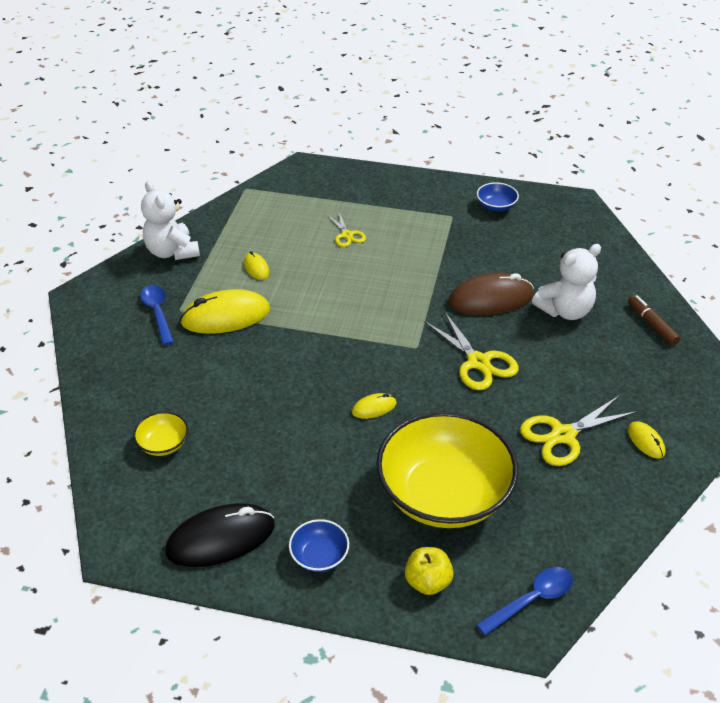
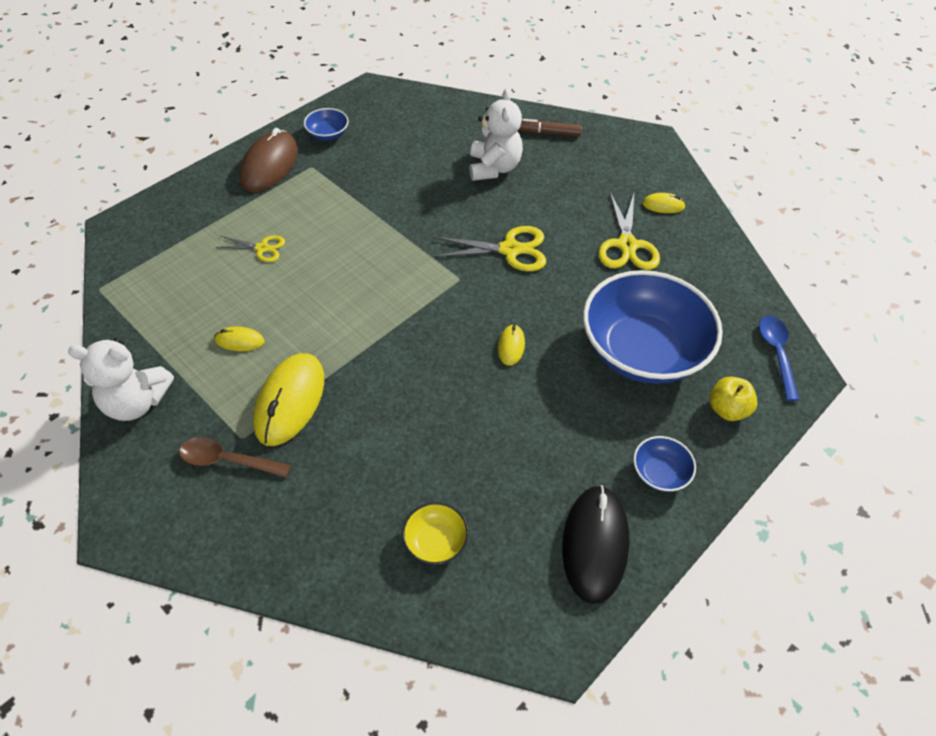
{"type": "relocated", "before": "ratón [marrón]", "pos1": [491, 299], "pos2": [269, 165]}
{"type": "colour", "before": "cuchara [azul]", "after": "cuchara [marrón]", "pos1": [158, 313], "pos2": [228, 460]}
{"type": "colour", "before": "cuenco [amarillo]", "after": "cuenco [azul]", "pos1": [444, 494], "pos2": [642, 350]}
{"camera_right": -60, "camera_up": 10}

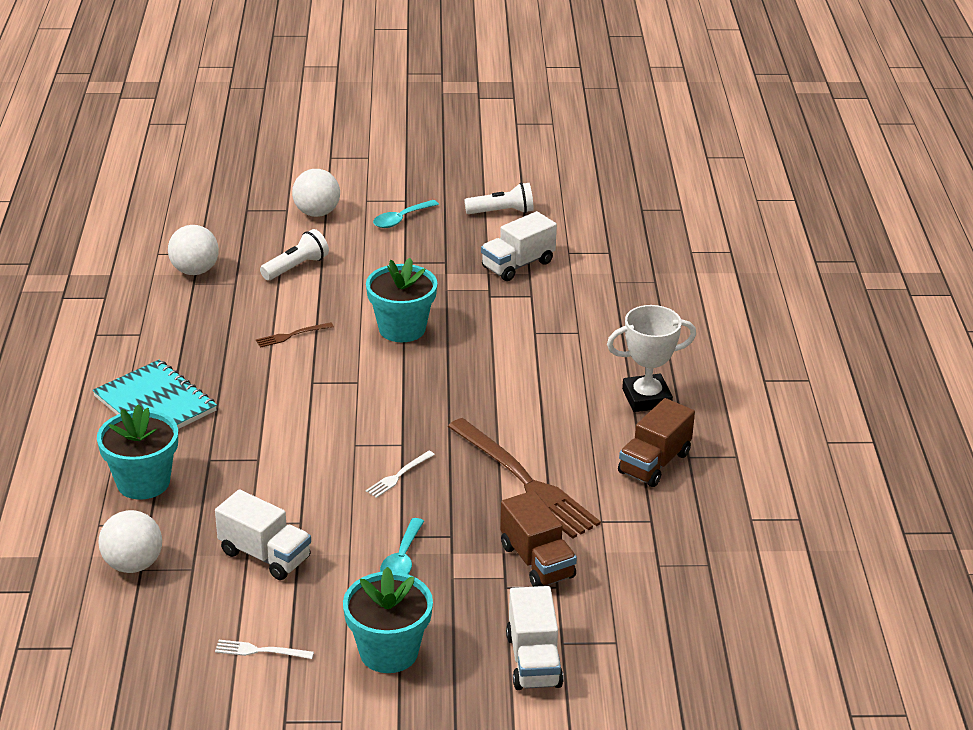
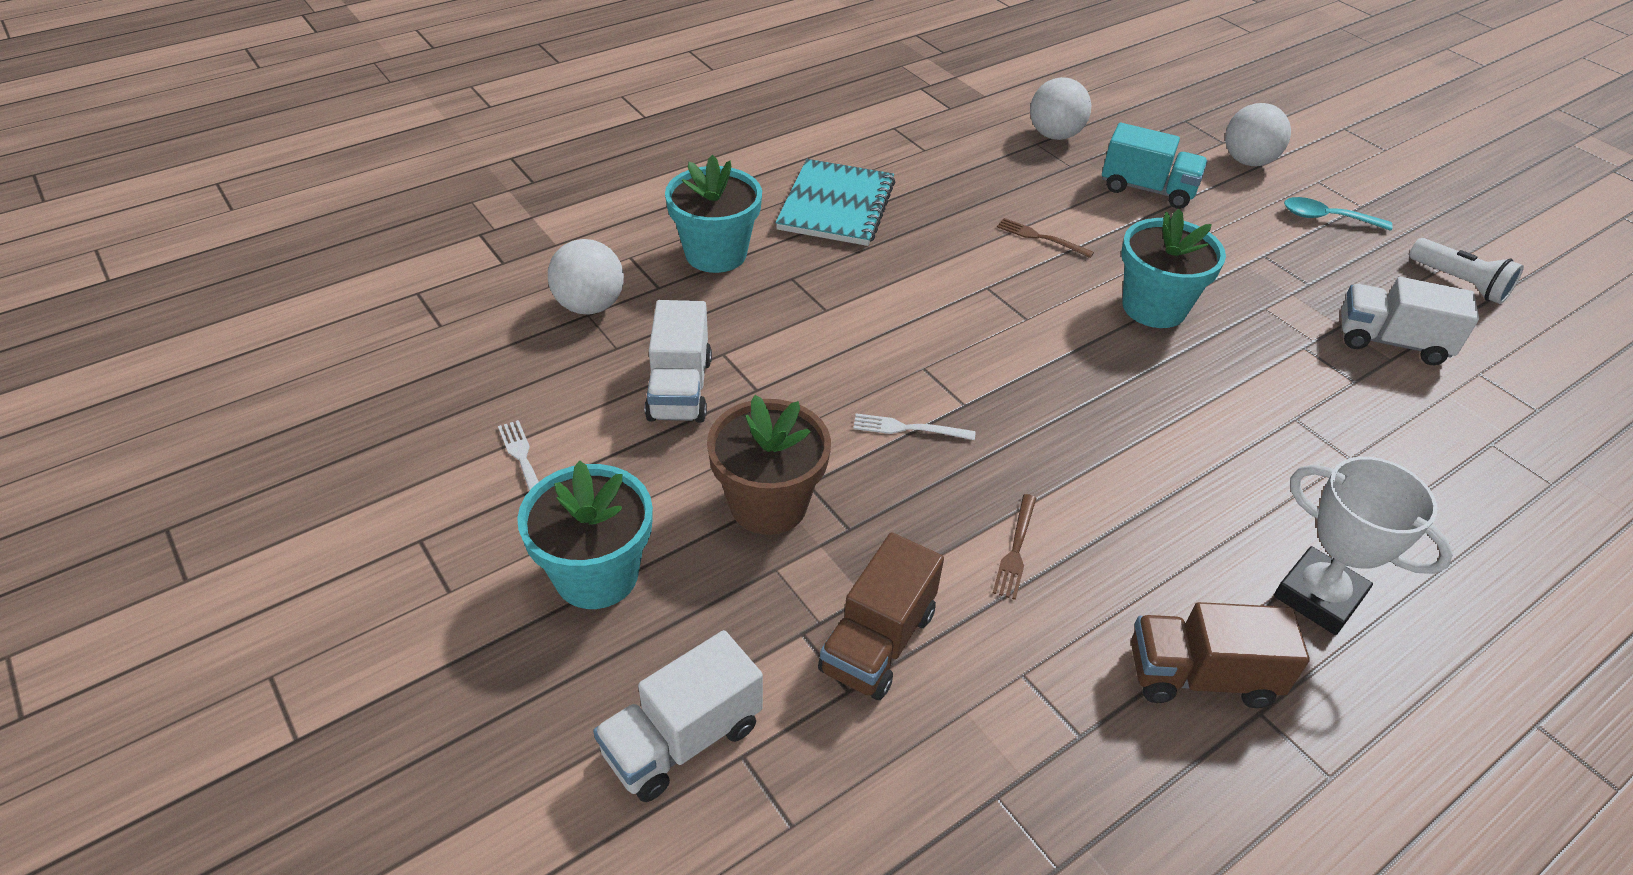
{"type": "exchanged", "before": "lámpara de mano [blanco]", "after": "camión [turquesa]", "pos1": [296, 267], "pos2": [1147, 189]}
{"type": "size", "before": "tenedor [marrón]", "pos1": [524, 481], "pos2": [1015, 549], "scale": 0.42}
{"type": "exchanged", "before": "cuchara [turquesa]", "after": "maceta [marrón]", "pos1": [402, 559], "pos2": [768, 504]}
{"camera_right": 55, "camera_up": 10}

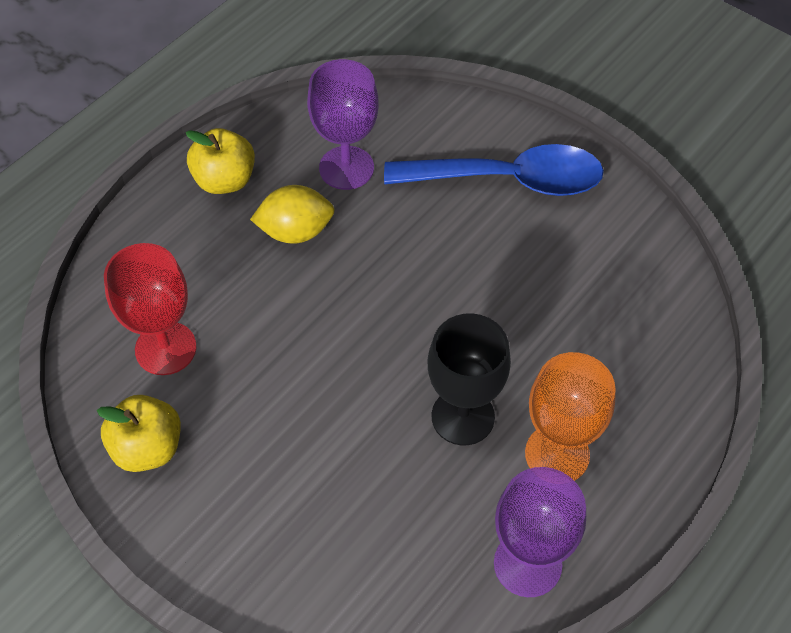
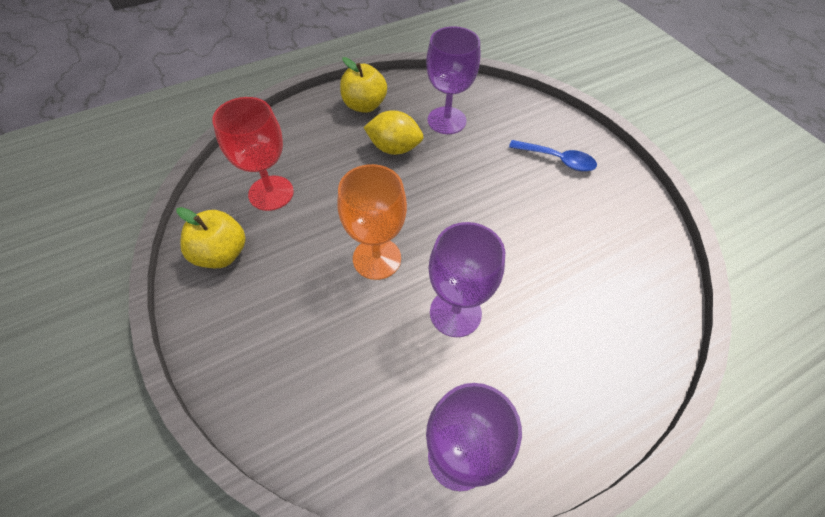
{"type": "size", "before": "cuchara [azul]", "pos1": [509, 180], "pos2": [557, 160], "scale": 0.54}
{"type": "colour", "before": "copa [negro]", "after": "copa [morado]", "pos1": [463, 416], "pos2": [455, 313]}
{"type": "relocated", "before": "copa [naranja]", "pos1": [557, 454], "pos2": [377, 258]}
{"camera_right": 20, "camera_up": 0}

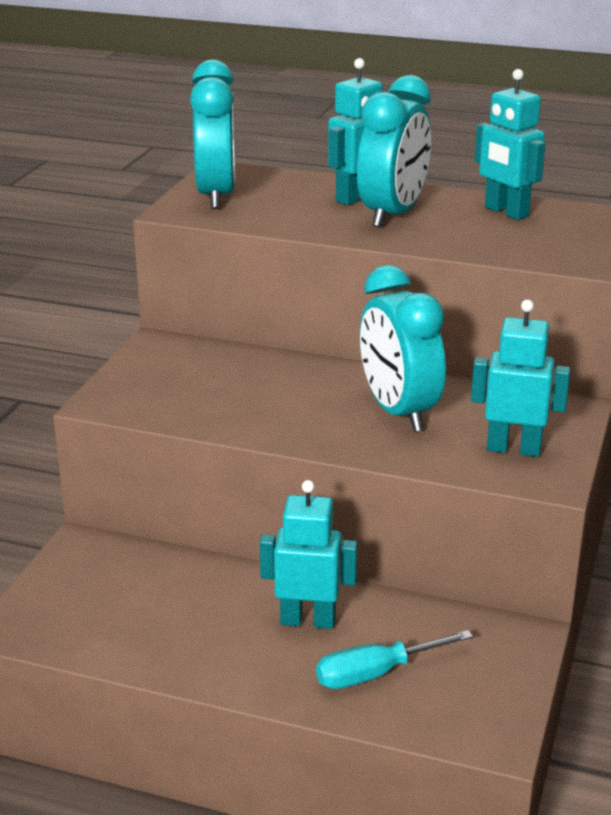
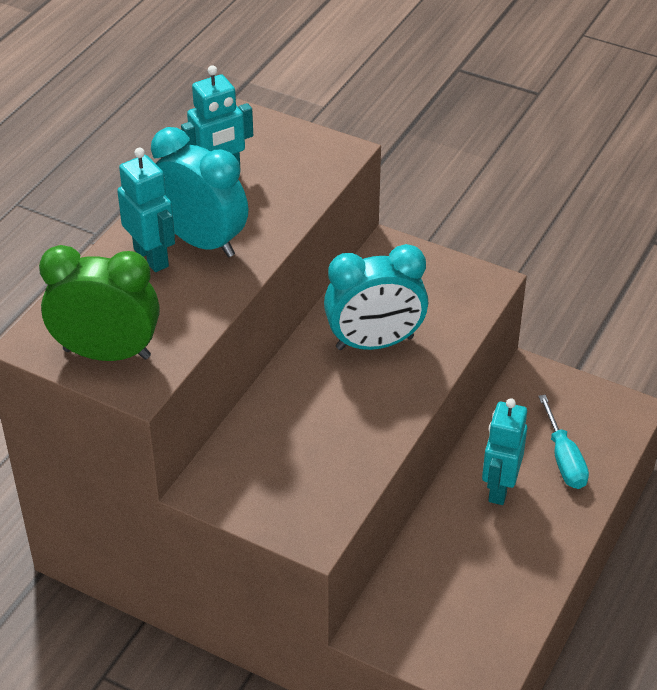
{"type": "colour", "before": "despertador [turquesa]", "after": "despertador [verde]", "pos1": [216, 195], "pos2": [107, 353]}
{"type": "missing", "before": "robot [turquesa]", "pos1": [513, 449]}
{"camera_right": -80, "camera_up": 15}

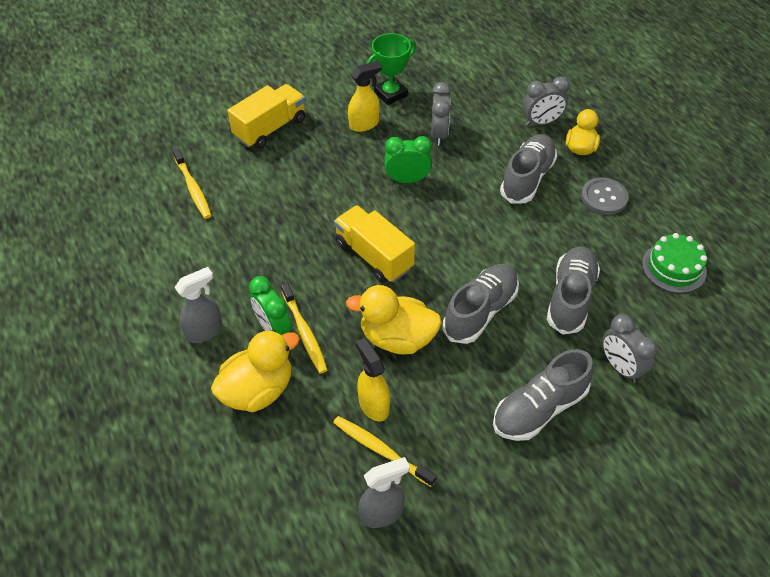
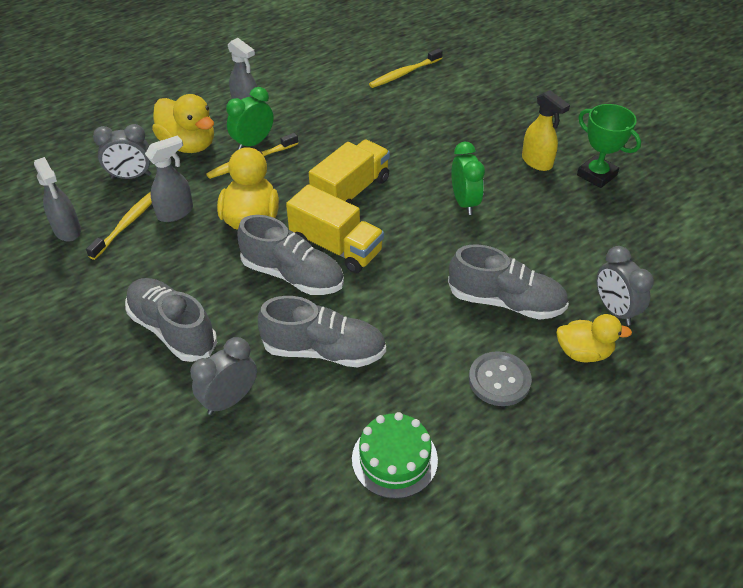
{"type": "relocated", "before": "despertador [gris]", "pos1": [439, 134], "pos2": [131, 176]}
{"type": "relocated", "before": "camión [amarillo]", "pos1": [270, 128], "pos2": [336, 247]}
{"type": "colour", "before": "pulverizador [amarillo]", "after": "pulverizador [gris]", "pos1": [373, 404], "pos2": [176, 212]}
{"camera_right": 80, "camera_up": -5}

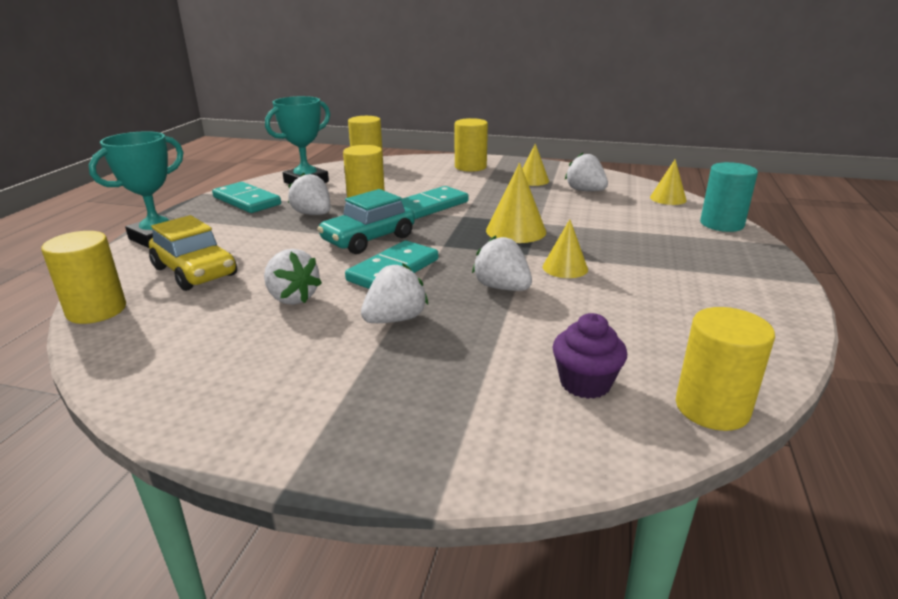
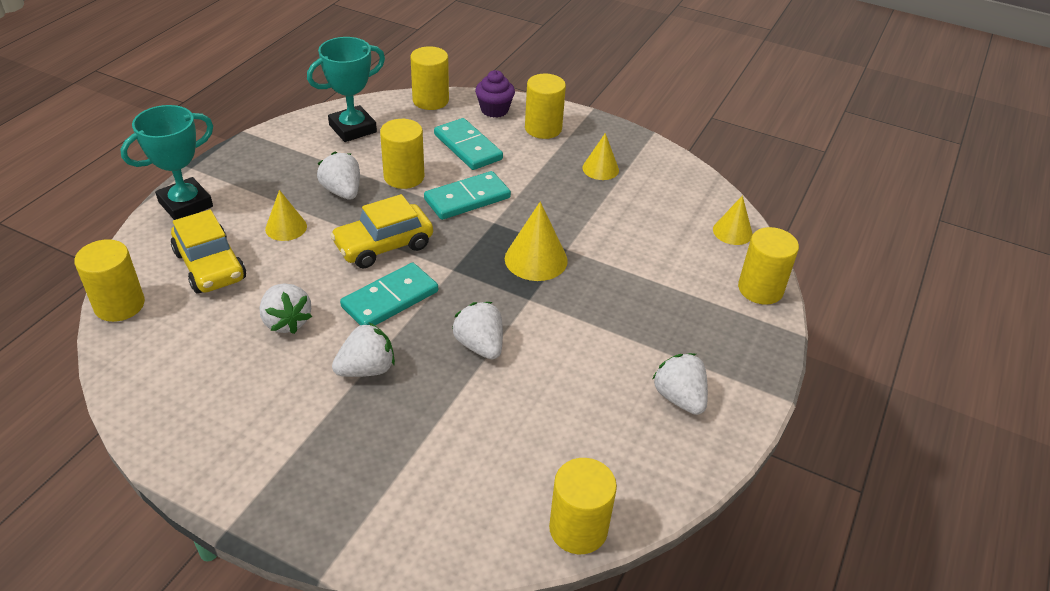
{"type": "relocated", "before": "fresa [blanco]", "pos1": [585, 191], "pos2": [679, 398]}
{"type": "colour", "before": "cilindro [turquesa]", "after": "cilindro [amarillo]", "pos1": [721, 224], "pos2": [760, 289]}
{"type": "relocated", "before": "ficha de dominó [turquesa]", "pos1": [246, 201], "pos2": [467, 147]}
{"type": "colour", "before": "coche [turquesa]", "after": "coche [amarillo]", "pos1": [368, 239], "pos2": [383, 245]}
{"type": "relocated", "before": "cono [amarillo]", "pos1": [565, 268], "pos2": [286, 227]}
{"type": "relocated", "before": "magdalena [morado]", "pos1": [585, 383], "pos2": [494, 110]}
{"camera_right": 10, "camera_up": 15}

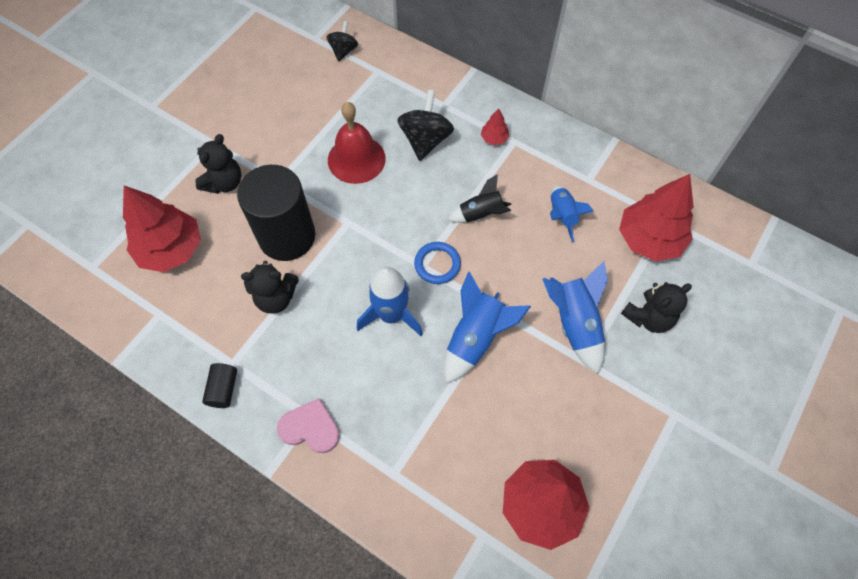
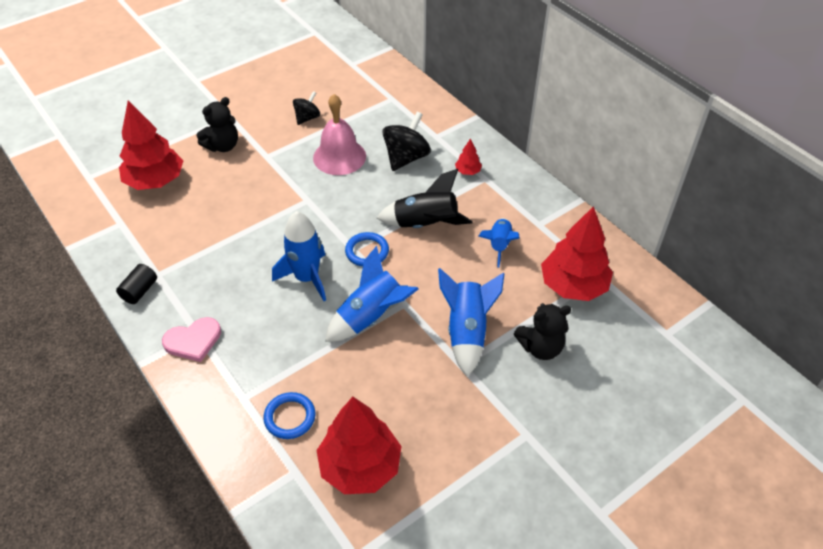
{"type": "relocated", "before": "peonza [negro]", "pos1": [343, 51], "pos2": [307, 118]}
{"type": "colour", "before": "campana [rojo]", "after": "campana [rosa]", "pos1": [356, 159], "pos2": [339, 157]}
{"type": "missing", "before": "cilindro [negro]", "pos1": [287, 236]}
{"type": "size", "before": "cohete [negro]", "pos1": [480, 214], "pos2": [425, 225], "scale": 1.52}
{"type": "missing", "before": "osito [negro]", "pos1": [276, 298]}
{"type": "spun", "before": "corazón [rosa]", "pos1": [310, 428], "pos2": [193, 341], "turn": 120}
{"type": "appeared", "after": "anillo [azul]", "pos2": [290, 417]}
{"camera_right": 20, "camera_up": -15}

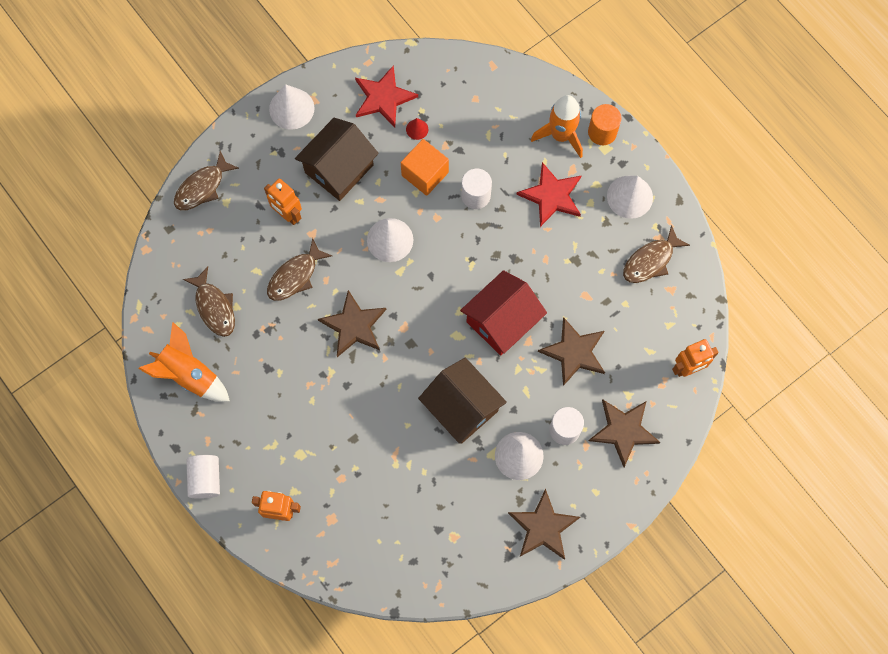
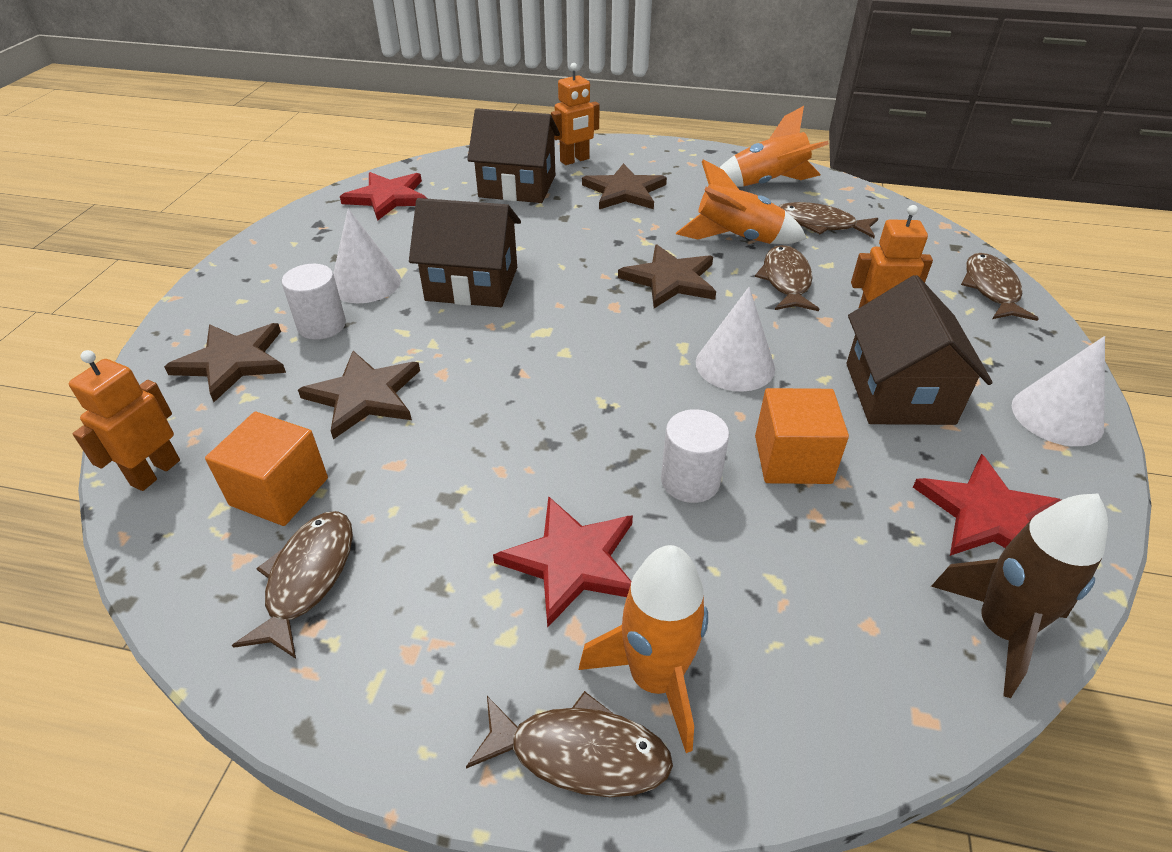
{"type": "exchanged", "before": "cilindro [naranja]", "after": "pez [marrón]", "pos1": [602, 132], "pos2": [580, 753]}
{"type": "missing", "before": "cono [rojo]", "pos1": [417, 129]}
{"type": "missing", "before": "cono [blanco]", "pos1": [629, 196]}
{"type": "missing", "before": "casa [rojo]", "pos1": [502, 321]}
{"type": "missing", "before": "cilindro [blanco]", "pos1": [206, 479]}
{"type": "relocated", "before": "estrella [marrón]", "pos1": [543, 527], "pos2": [624, 191]}
{"type": "appeared", "after": "casa [marrón]", "pos2": [517, 186]}
{"type": "appeared", "after": "cohete [naranja]", "pos2": [736, 238]}
{"type": "appeared", "after": "estrella [rojo]", "pos2": [388, 198]}
{"type": "appeared", "after": "cubo [naranja]", "pos2": [279, 491]}
{"type": "appeared", "after": "cohete [marrón]", "pos2": [1000, 630]}
{"camera_right": 140, "camera_up": -30}

